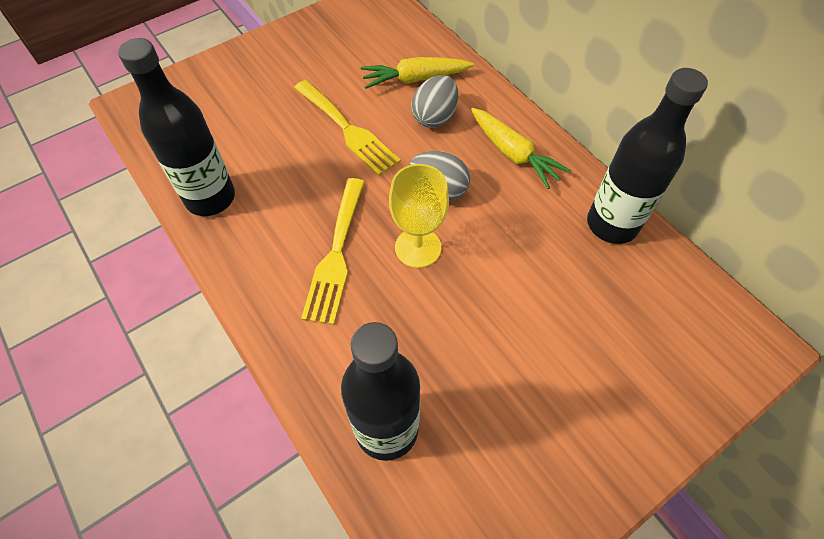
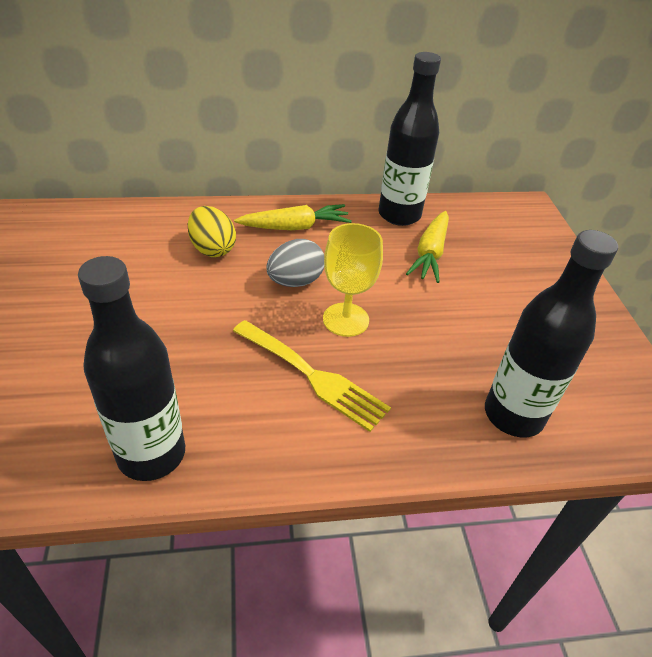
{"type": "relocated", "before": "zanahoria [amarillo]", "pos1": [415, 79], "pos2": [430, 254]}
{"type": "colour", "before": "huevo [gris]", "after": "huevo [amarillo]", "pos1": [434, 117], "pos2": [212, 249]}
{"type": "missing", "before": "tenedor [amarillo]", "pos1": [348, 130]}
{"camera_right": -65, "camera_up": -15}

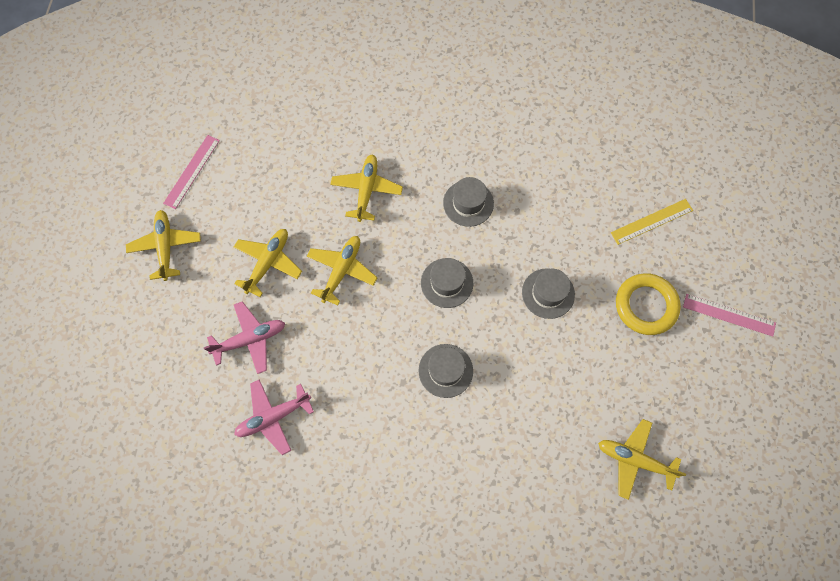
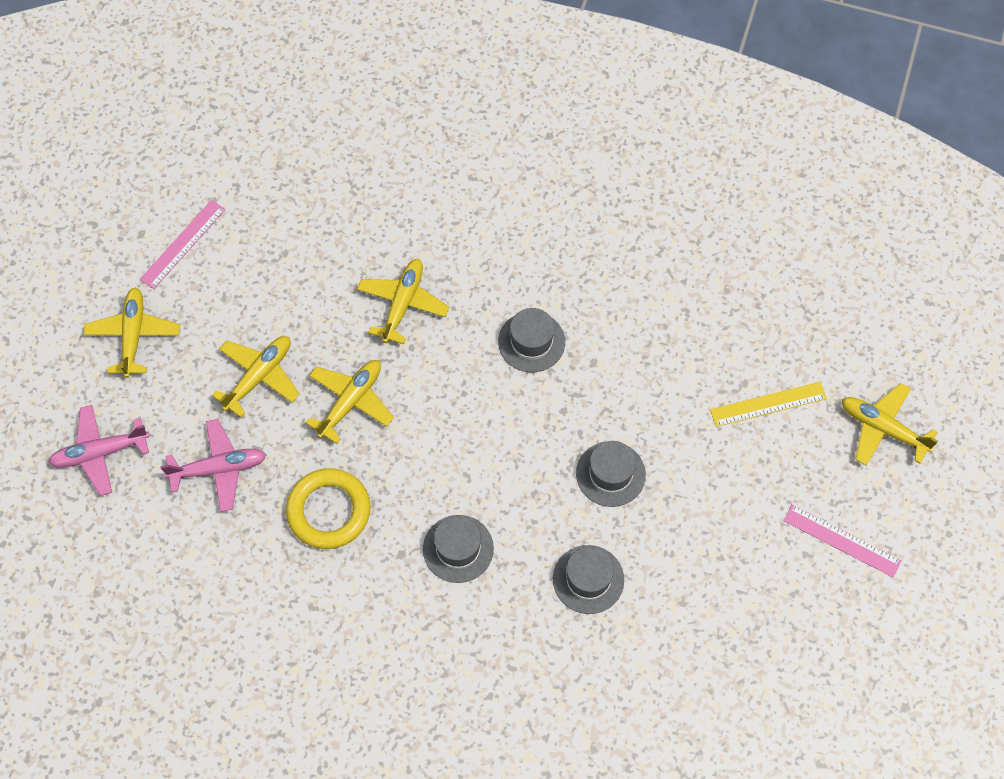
{"type": "relocated", "before": "sombrero [gris]", "pos1": [447, 283], "pos2": [588, 579]}
{"type": "relocated", "before": "anillo [amarillo]", "pos1": [646, 305], "pos2": [329, 511]}
{"type": "relocated", "before": "avión [rosa]", "pos1": [273, 417], "pos2": [100, 453]}
{"type": "relocated", "before": "avión [amarillo]", "pos1": [634, 460], "pos2": [883, 428]}
{"camera_right": 10, "camera_up": -5}

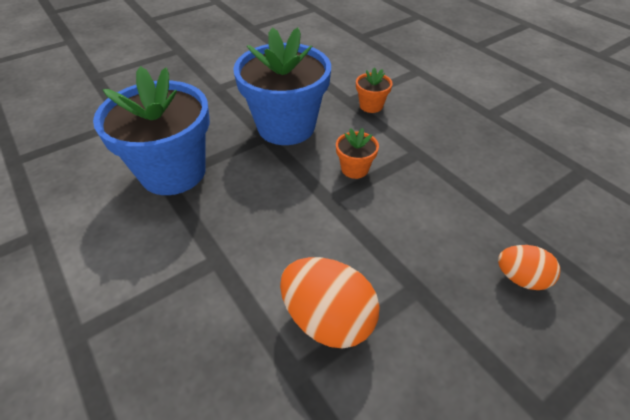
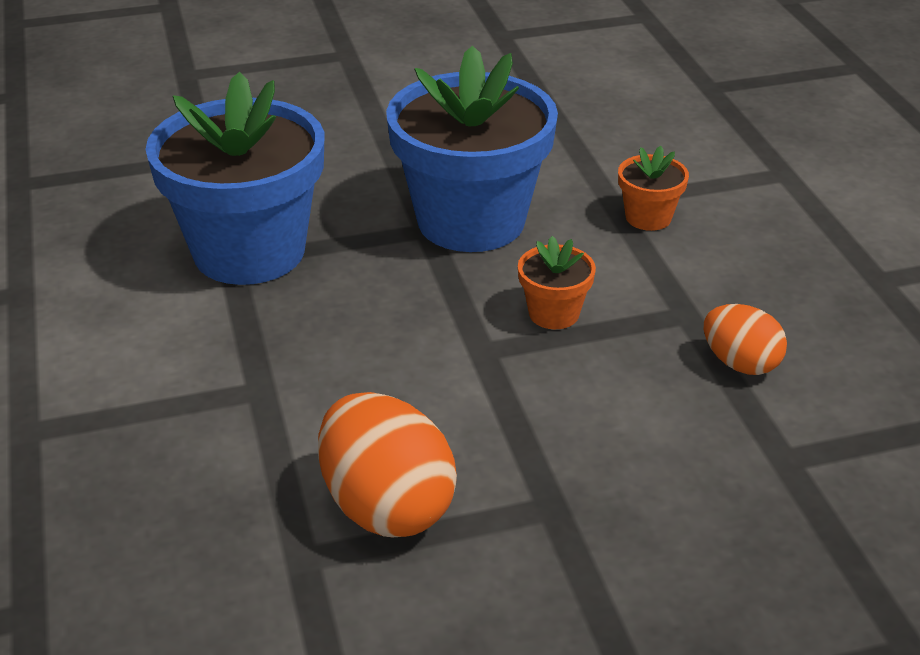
{"type": "relocated", "before": "huevo [naranja]", "pos1": [520, 278], "pos2": [740, 363]}
{"camera_right": 20, "camera_up": -10}

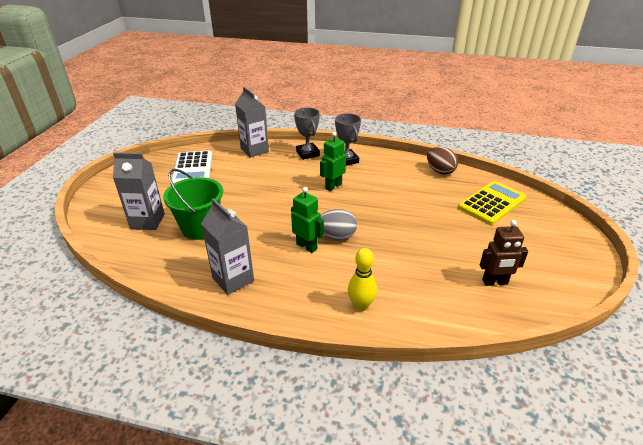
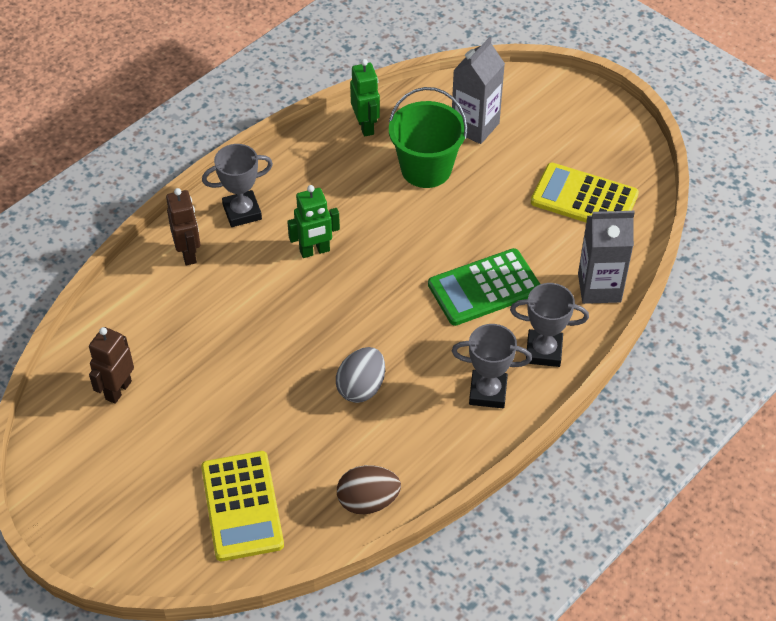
{"type": "relocated", "before": "robot [verde]", "pos1": [333, 186], "pos2": [366, 126]}
{"type": "colour", "before": "calculadora [blanco]", "after": "calculadora [amarillo]", "pos1": [193, 169], "pos2": [584, 198]}
{"type": "missing", "before": "cartón de leche [gris]", "pos1": [233, 279]}
{"type": "relocated", "before": "huevo [gris]", "pos1": [336, 236], "pos2": [361, 387]}
{"type": "exchanged", "before": "bolo [amarillo]", "after": "robot [marrón]", "pos1": [361, 305], "pos2": [188, 253]}
{"type": "appeared", "after": "trofeo [gris]", "pos2": [242, 212]}
{"type": "appeared", "after": "calculadora [verde]", "pos2": [484, 288]}
{"camera_right": 120, "camera_up": 15}

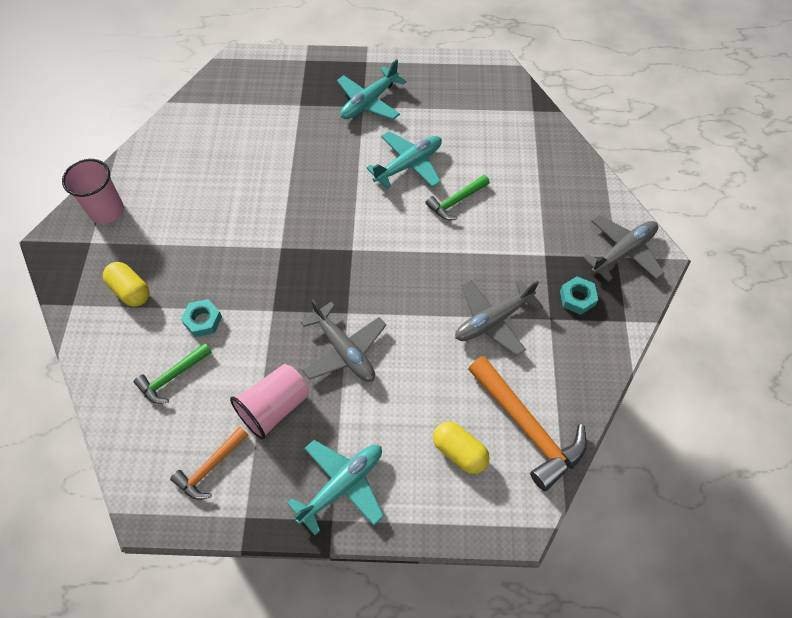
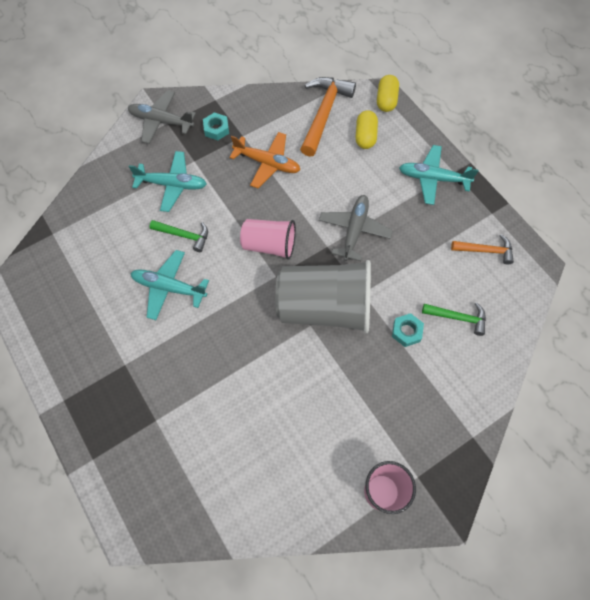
{"type": "relocated", "before": "avión [turquesa]", "pos1": [369, 102], "pos2": [172, 185]}
{"type": "relocated", "before": "cápsula [amarillo]", "pos1": [131, 291], "pos2": [386, 100]}
{"type": "colour", "before": "avión [gris]", "after": "avión [naranja]", "pos1": [492, 320], "pos2": [267, 163]}
{"type": "relocated", "before": "vaso [rosa]", "pos1": [274, 407], "pos2": [269, 245]}
{"type": "appeared", "after": "vaso [gris]", "pos2": [324, 307]}
{"camera_right": -125, "camera_up": 5}

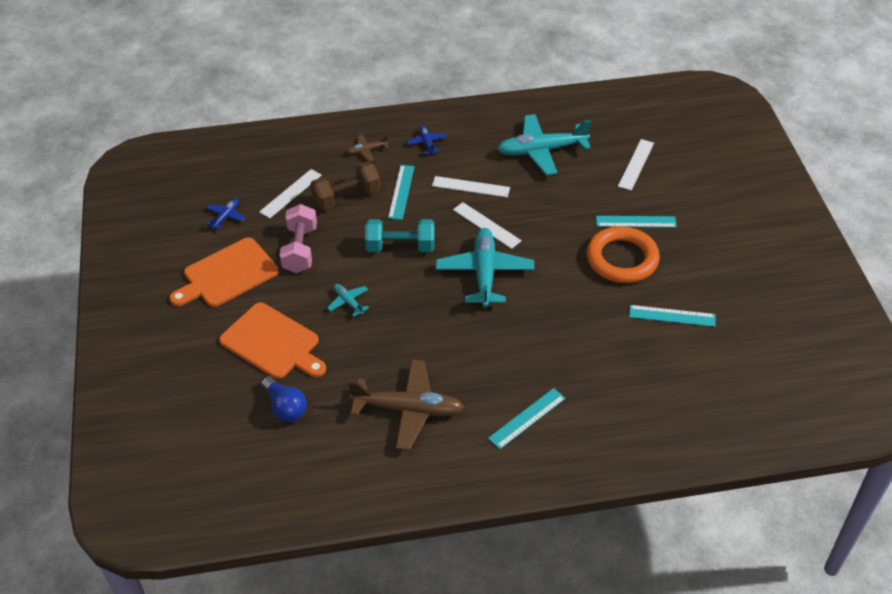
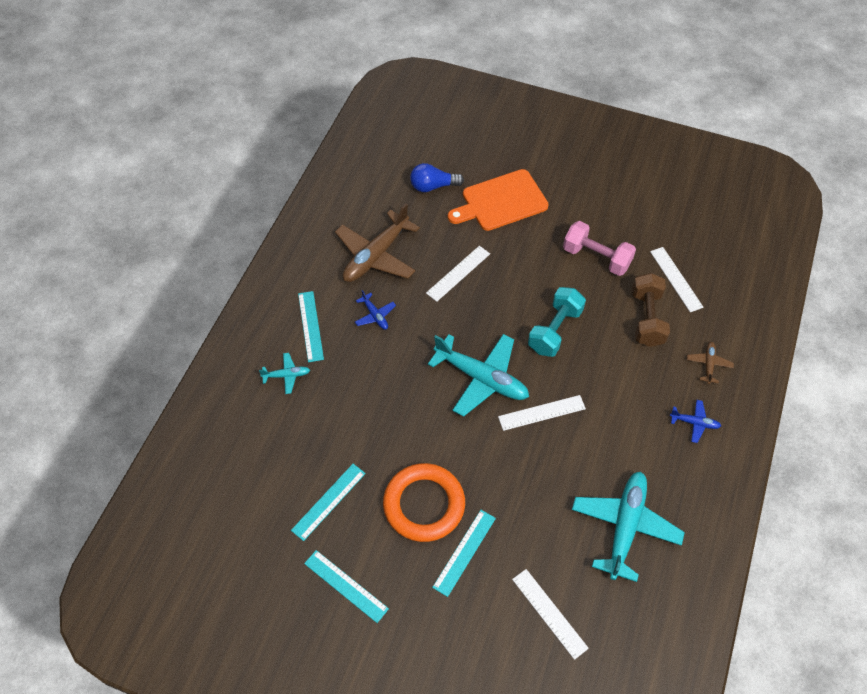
{"type": "relocated", "before": "regla [turquesa]", "pos1": [401, 192], "pos2": [346, 586]}
{"type": "relocated", "before": "regla [blanco]", "pos1": [471, 187], "pos2": [458, 273]}
{"type": "relocated", "before": "avión [azul]", "pos1": [226, 216], "pos2": [375, 315]}
{"type": "missing", "before": "tabla de cortar [naranja]", "pos1": [227, 274]}
{"type": "relocated", "before": "avión [turquesa]", "pos1": [348, 302], "pos2": [287, 375]}
{"camera_right": 120, "camera_up": 10}

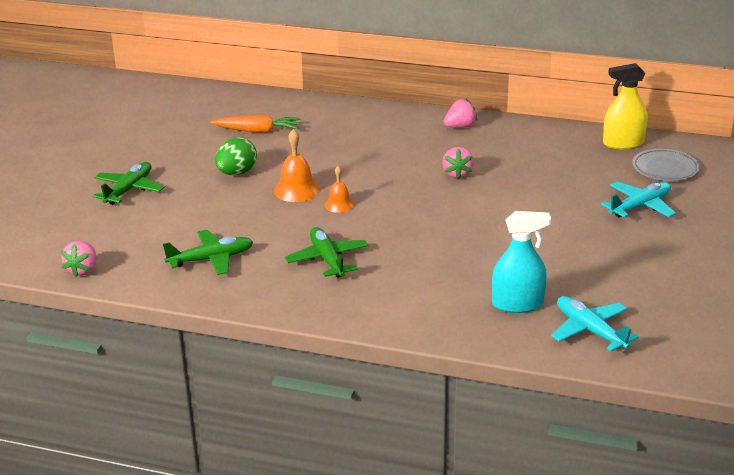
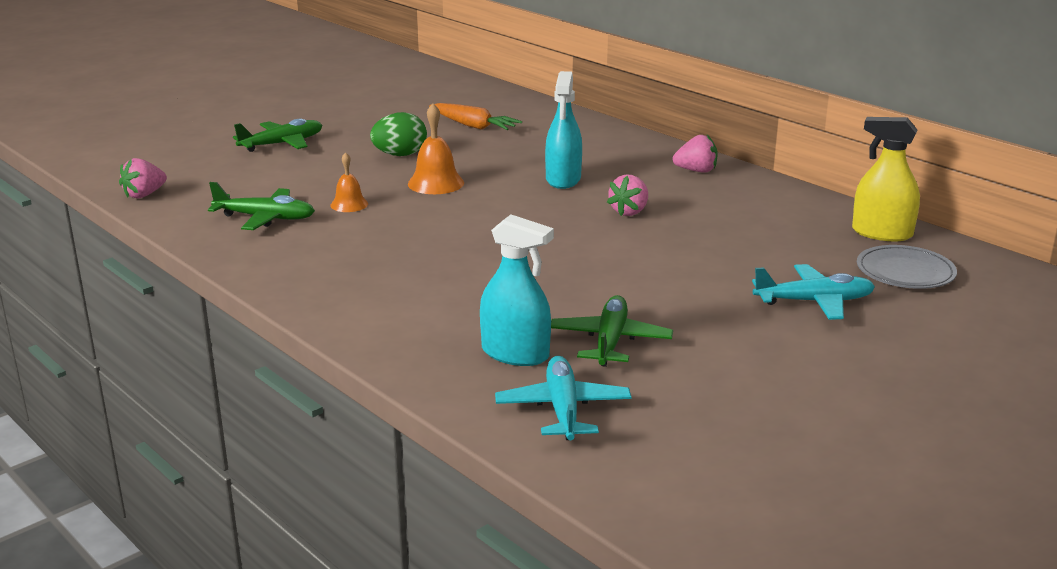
{"type": "relocated", "before": "campana [naranja]", "pos1": [339, 204], "pos2": [349, 204]}
{"type": "relocated", "before": "avión [verde]", "pos1": [327, 259], "pos2": [610, 341]}
{"type": "appeared", "after": "pulverizador [turquesa]", "pos2": [563, 179]}
{"camera_right": 30, "camera_up": -5}

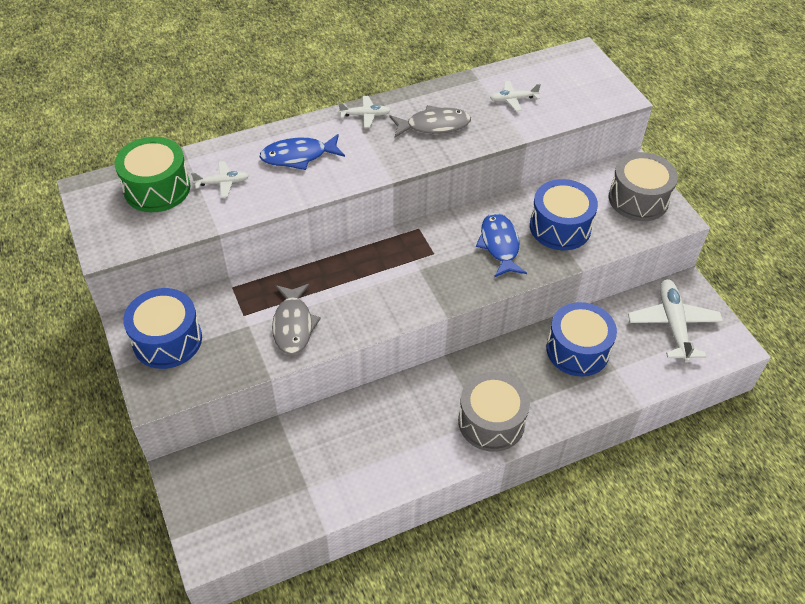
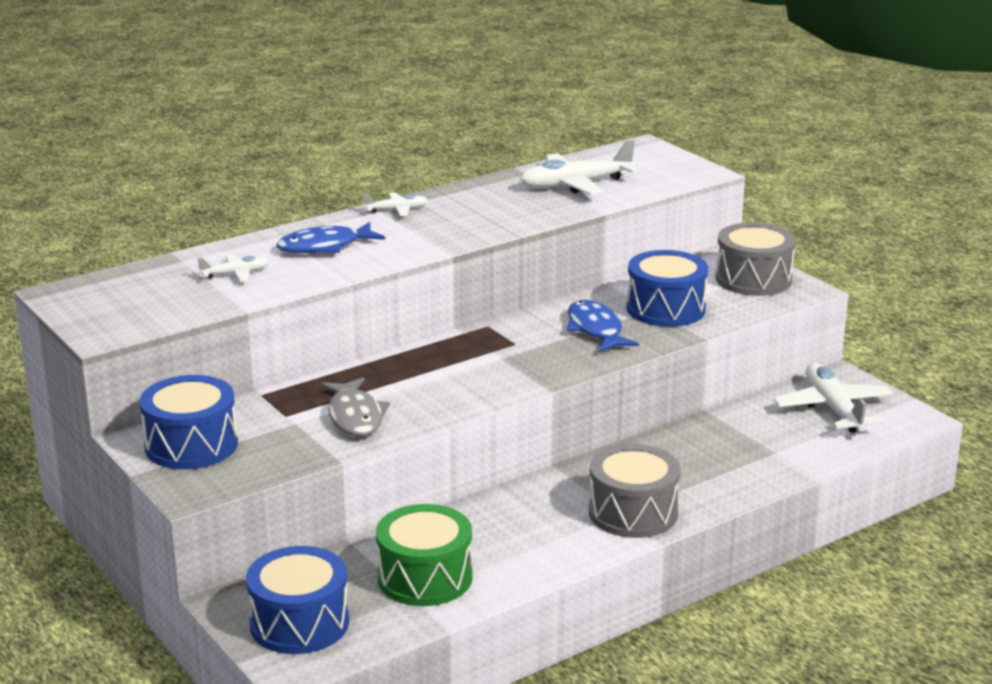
{"type": "size", "before": "avión [blanco]", "pos1": [513, 99], "pos2": [575, 184], "scale": 1.94}
{"type": "missing", "before": "pez [gris]", "pos1": [434, 125]}
{"type": "relocated", "before": "tambor [verde]", "pos1": [157, 188], "pos2": [425, 578]}
{"type": "relocated", "before": "tambor [azul]", "pos1": [577, 350], "pos2": [299, 623]}
{"camera_right": -10, "camera_up": -25}

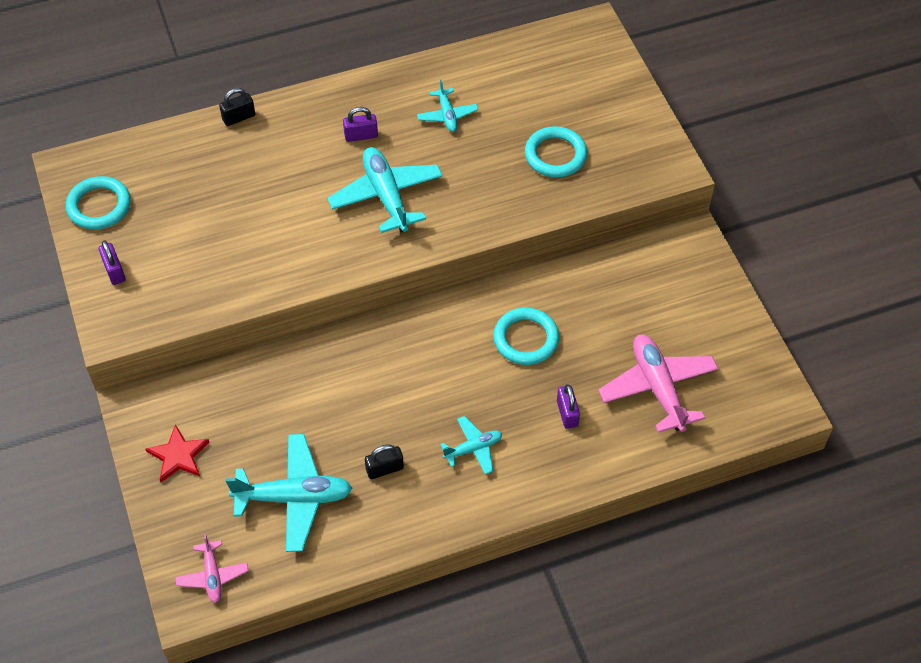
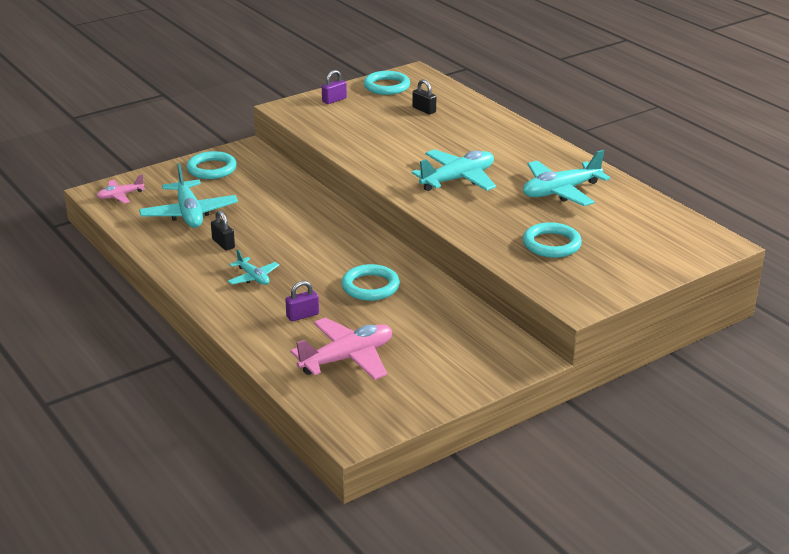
{"type": "size", "before": "avión [turquesa]", "pos1": [447, 115], "pos2": [561, 191], "scale": 1.84}
{"type": "relocated", "before": "candado [negro]", "pos1": [239, 117], "pos2": [424, 110]}
{"type": "missing", "before": "candado [morado]", "pos1": [361, 135]}
{"type": "exchanged", "before": "estrella [rojo]", "after": "anillo [turquesa]", "pos1": [178, 455], "pos2": [212, 169]}
{"camera_right": 75, "camera_up": -25}

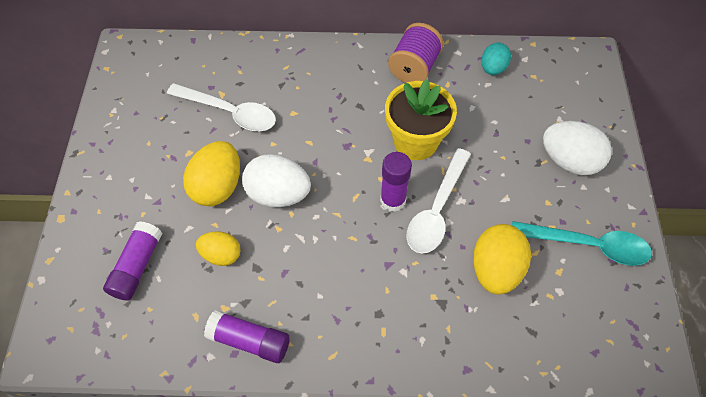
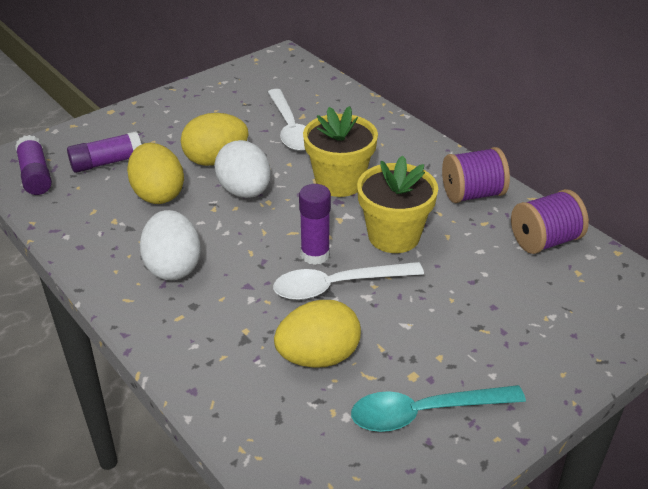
{"type": "exchanged", "before": "huevo [turquesa]", "after": "carrete [morado]", "pos1": [493, 68], "pos2": [544, 241]}
{"type": "relocated", "before": "huevo [blanco]", "pos1": [569, 161], "pos2": [173, 266]}
{"type": "spun", "before": "cuchara [turquesa]", "pos1": [588, 245], "pos2": [425, 412], "turn": 105}
{"type": "size", "before": "huevo [amarillo]", "pos1": [221, 255], "pos2": [158, 194], "scale": 1.63}
{"type": "relocated", "before": "barra de pegamento [morado]", "pos1": [250, 341], "pos2": [35, 175]}
{"type": "appeared", "after": "maceta [amarillo]", "pos2": [339, 182]}
{"camera_right": 50, "camera_up": -20}

